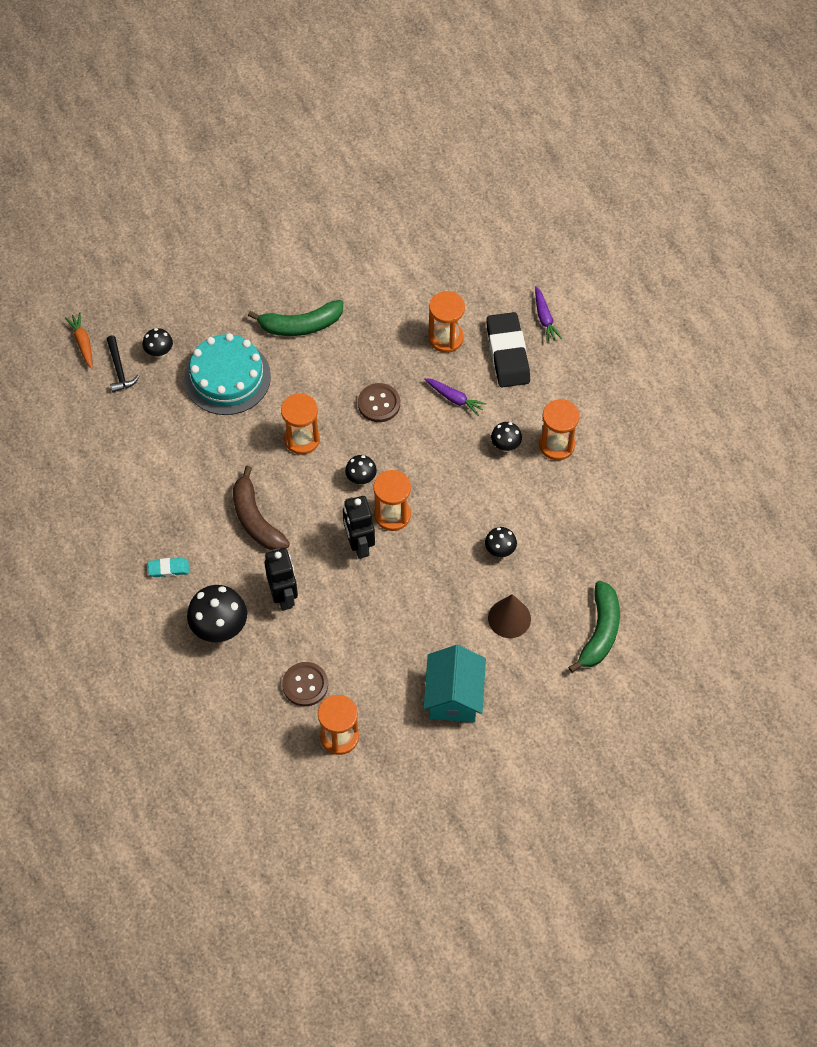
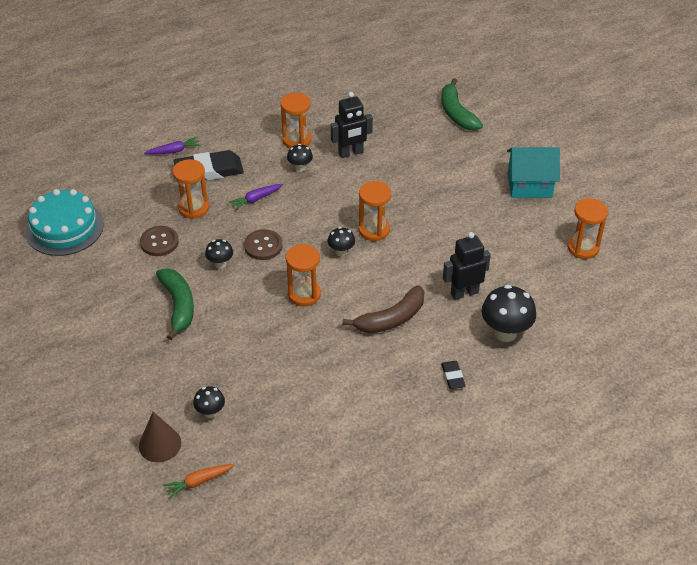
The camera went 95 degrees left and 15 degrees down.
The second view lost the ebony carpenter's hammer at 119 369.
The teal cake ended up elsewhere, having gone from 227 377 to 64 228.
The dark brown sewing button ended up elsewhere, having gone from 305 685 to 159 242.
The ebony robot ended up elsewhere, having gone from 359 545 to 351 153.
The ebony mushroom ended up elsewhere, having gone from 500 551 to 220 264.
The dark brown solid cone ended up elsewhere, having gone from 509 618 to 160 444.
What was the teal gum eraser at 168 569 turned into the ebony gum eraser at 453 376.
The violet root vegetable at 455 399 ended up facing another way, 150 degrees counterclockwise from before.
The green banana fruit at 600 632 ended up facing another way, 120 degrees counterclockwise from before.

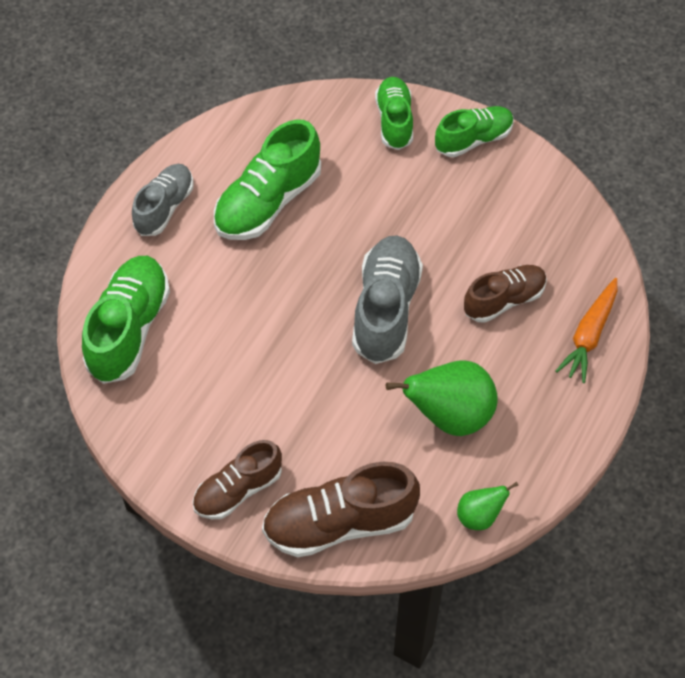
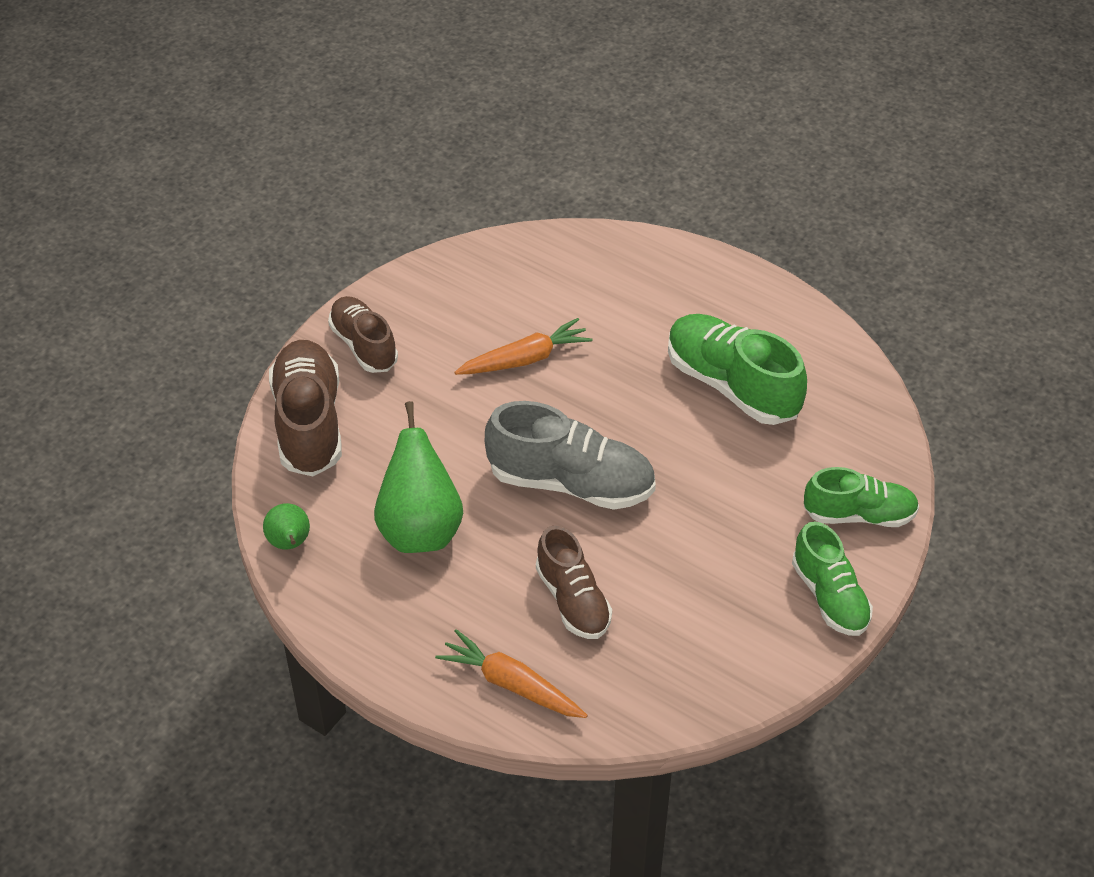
The camera went 95 degrees right and 10 degrees down.
The second view lost the green shoe at 129 329.
The second view lost the grey shoe at 164 207.
The second view gained the bright orange root vegetable at 525 359.

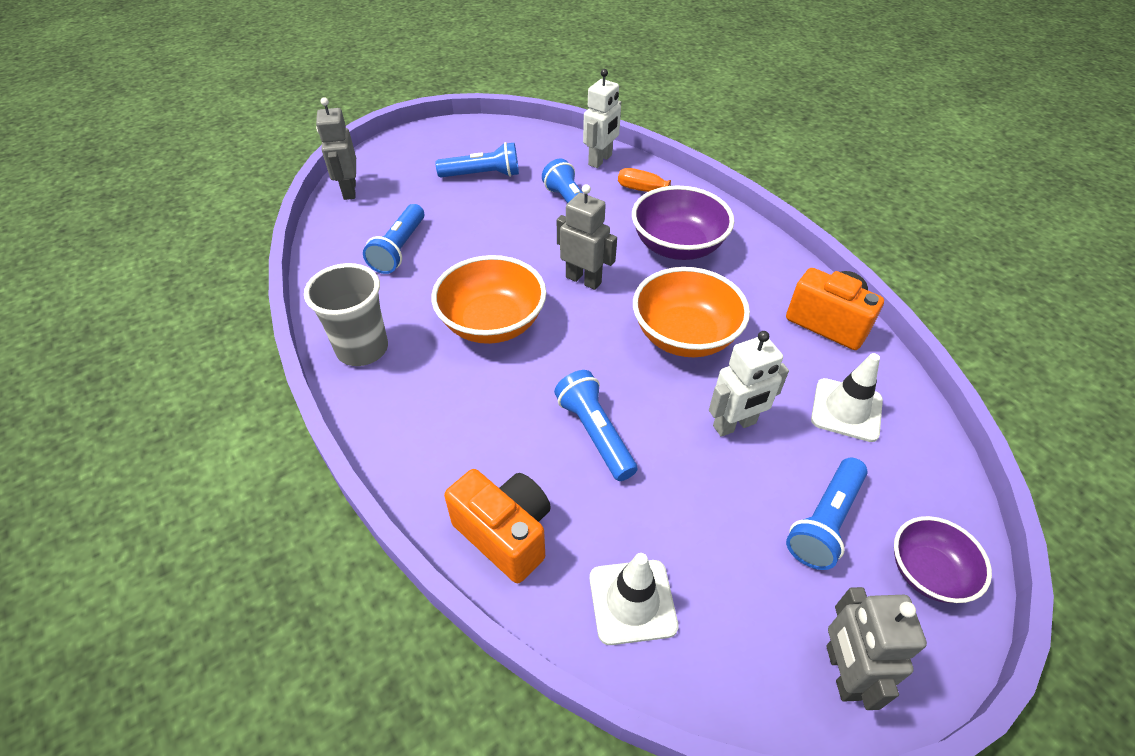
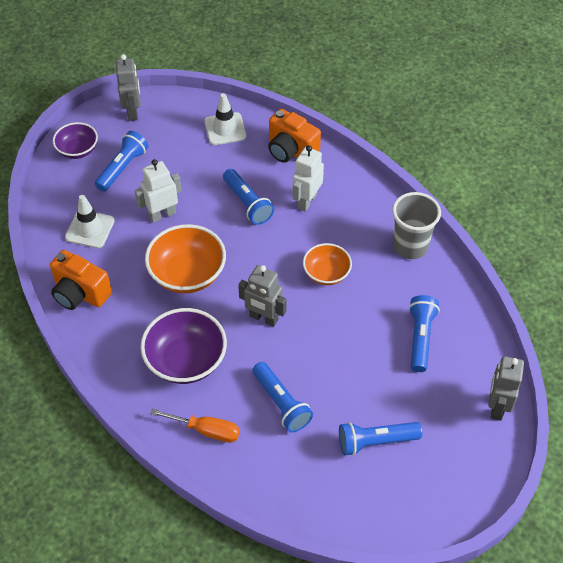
The camera went 175 degrees right and 5 degrees up.
The snow-white robot ended up elsewhere, having gone from 600 160 to 306 201.
The grey robot at 349 190 ended up facing another way, 150 degrees counterclockwise from before.
The size of the bright orange deep dish at 492 323 changed by a factor of 0.61.

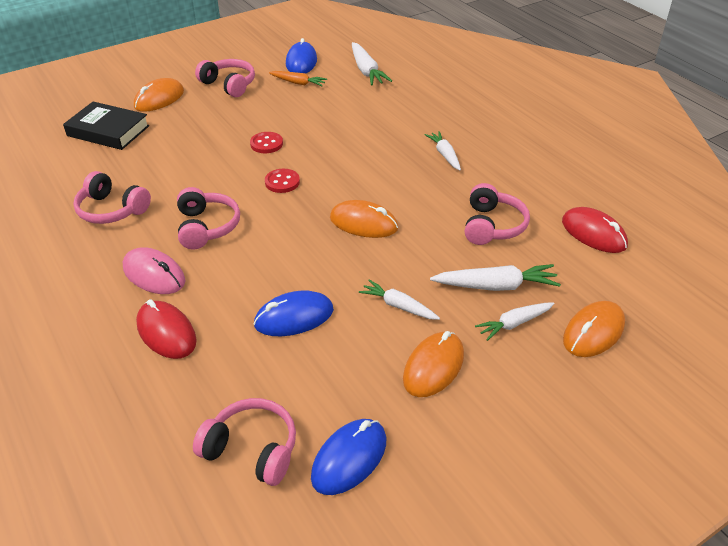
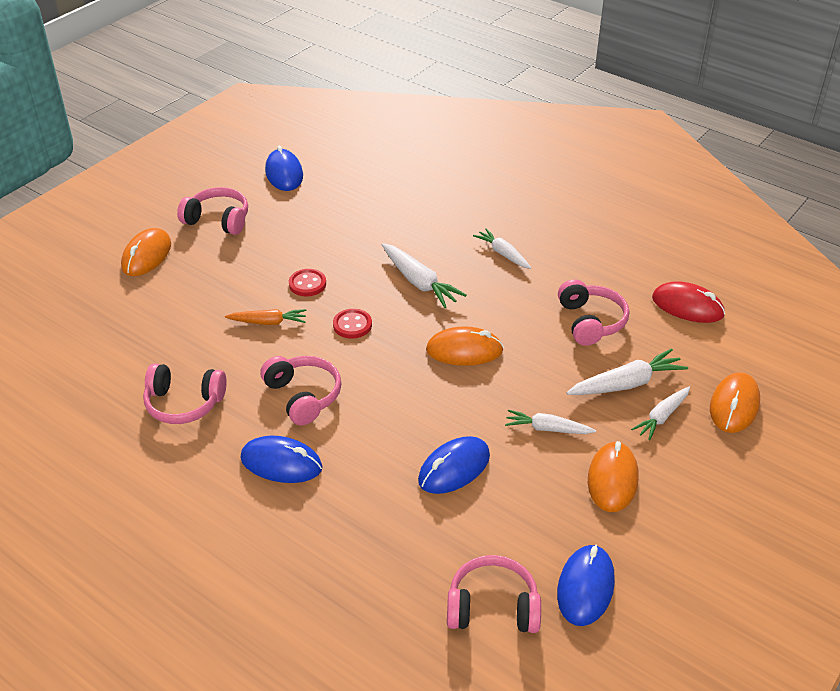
The camera went 20 degrees left and 0 degrees up.
The second view lost the ebony book at 108 131.
The second view lost the crimson PC mouse at 166 333.
The bright orange root vegetable ended up elsewhere, having gone from 298 83 to 268 322.
The snow-white root vegetable ended up elsewhere, having gone from 366 71 to 419 282.
What was the pink PC mouse at 154 274 turned into the cobalt PC mouse at 281 463.

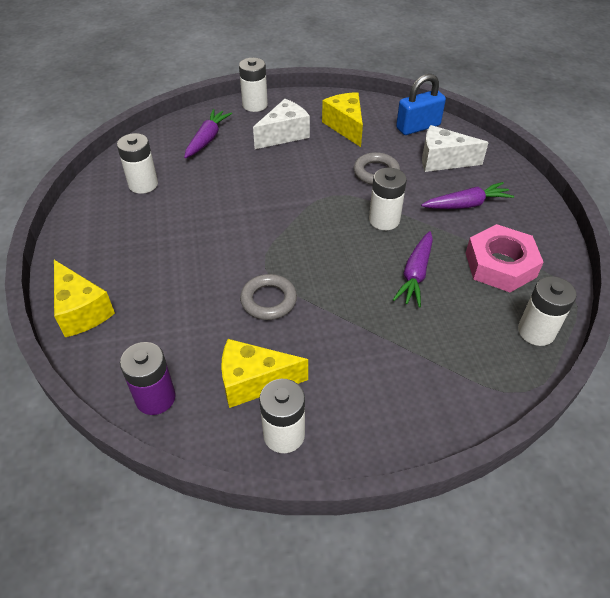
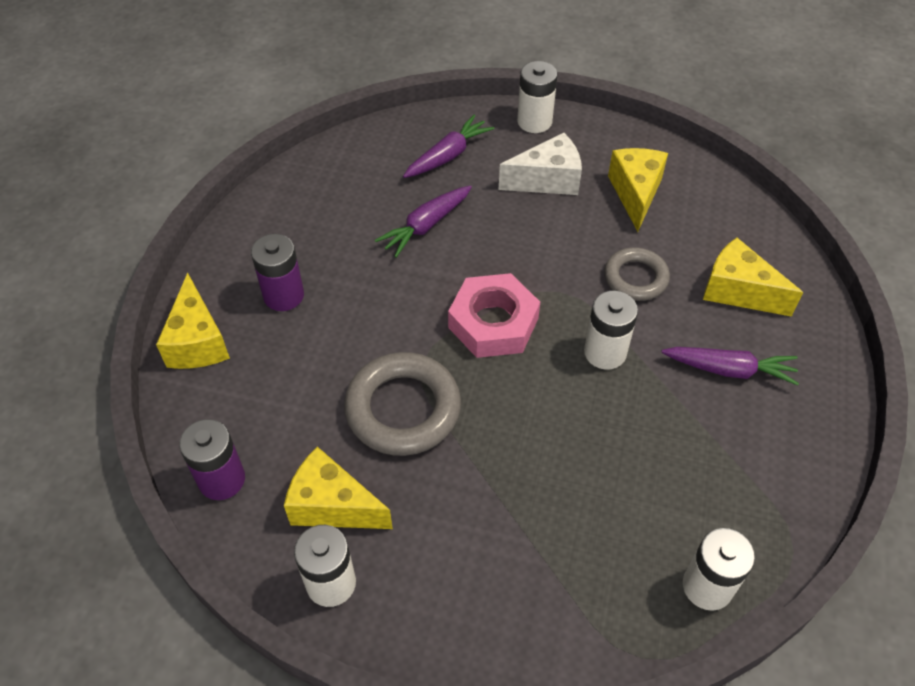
The camera went 25 degrees right and 5 degrees up.
The second view lost the snow-white battery at 143 184.
The second view lost the cobalt lock at 418 127.
The second view gained the violet battery at 283 295.
The violet root vegetable ended up elsewhere, having gone from 415 274 to 426 226.
The pink hexagon nut ended up elsewhere, having gone from 500 265 to 493 323.
What was the snow-white cheese at 443 161 turned into the bright yellow cheese at 738 291.
The size of the grey ring at 268 300 changed by a factor of 1.62.

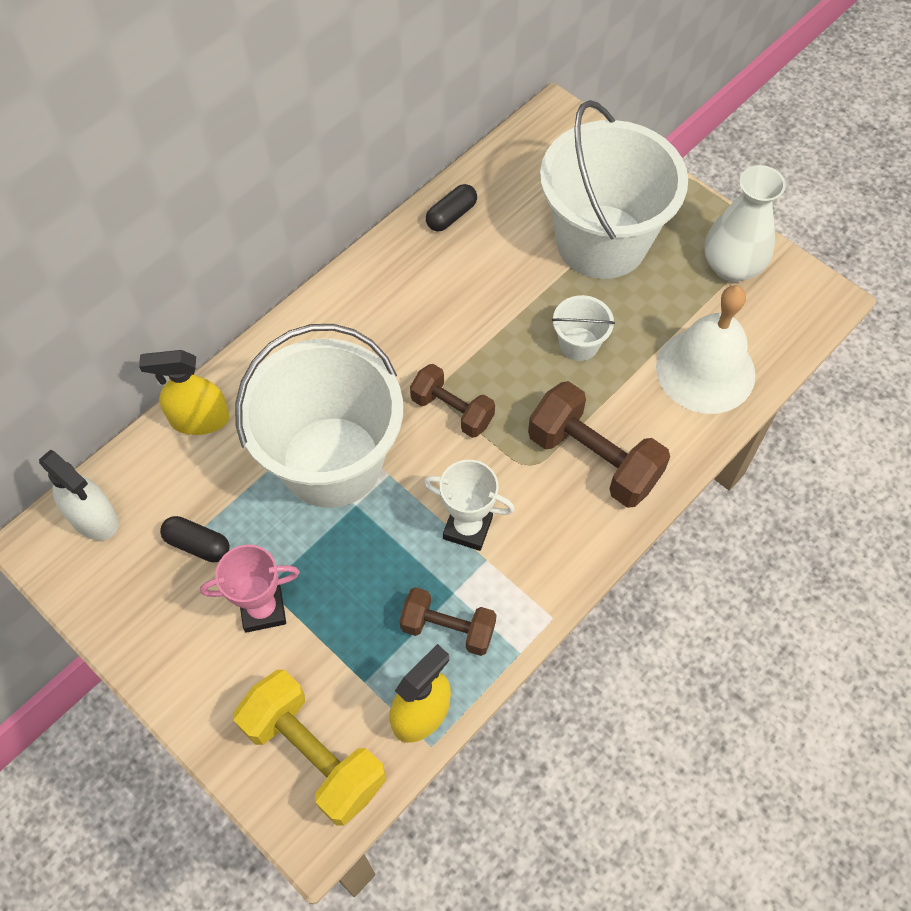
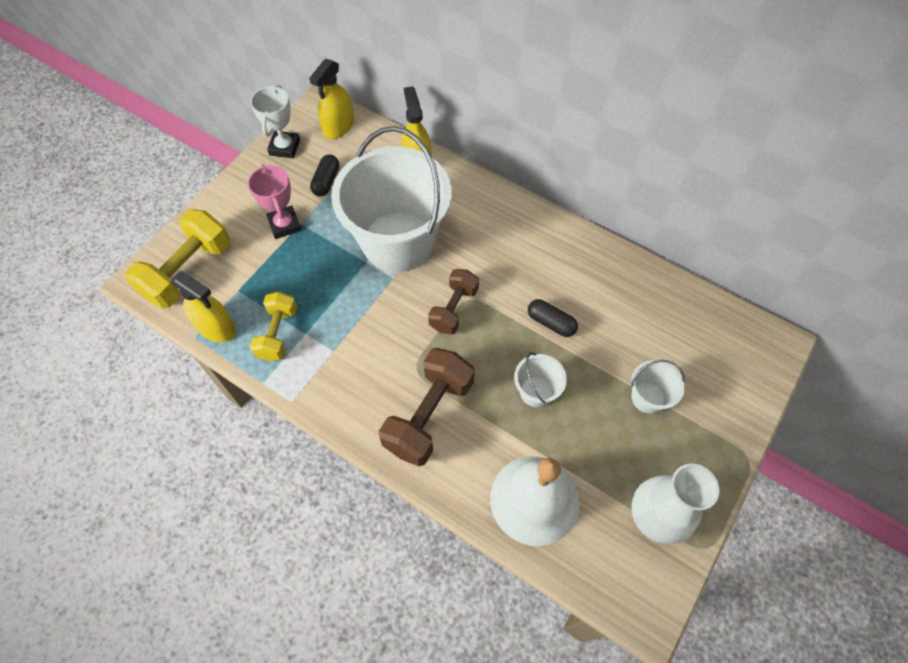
The camera went 80 degrees right and 0 degrees up.
The snow-white prize cup ended up elsewhere, having gone from 467 528 to 284 147.
The ebony pill shape ended up elsewhere, having gone from 451 216 to 551 323.
What was the snow-white sprayer at 93 518 turned into the bright yellow sprayer at 338 127.
What was the dark brown dumbbell at 448 628 turned into the bright yellow dumbbell at 278 334.
The size of the snow-white pail at 601 241 changed by a factor of 0.41.

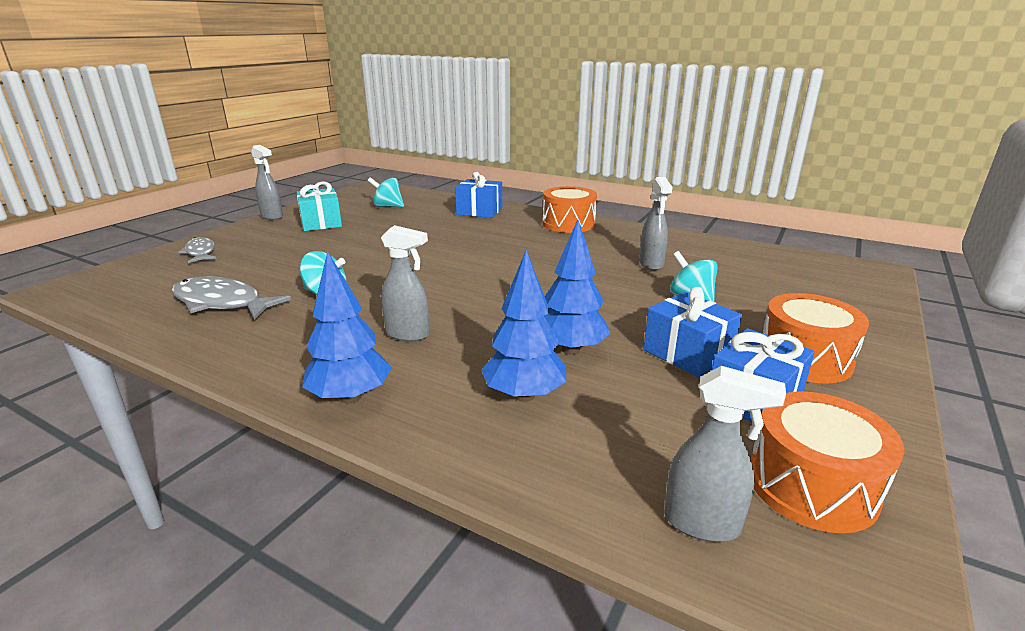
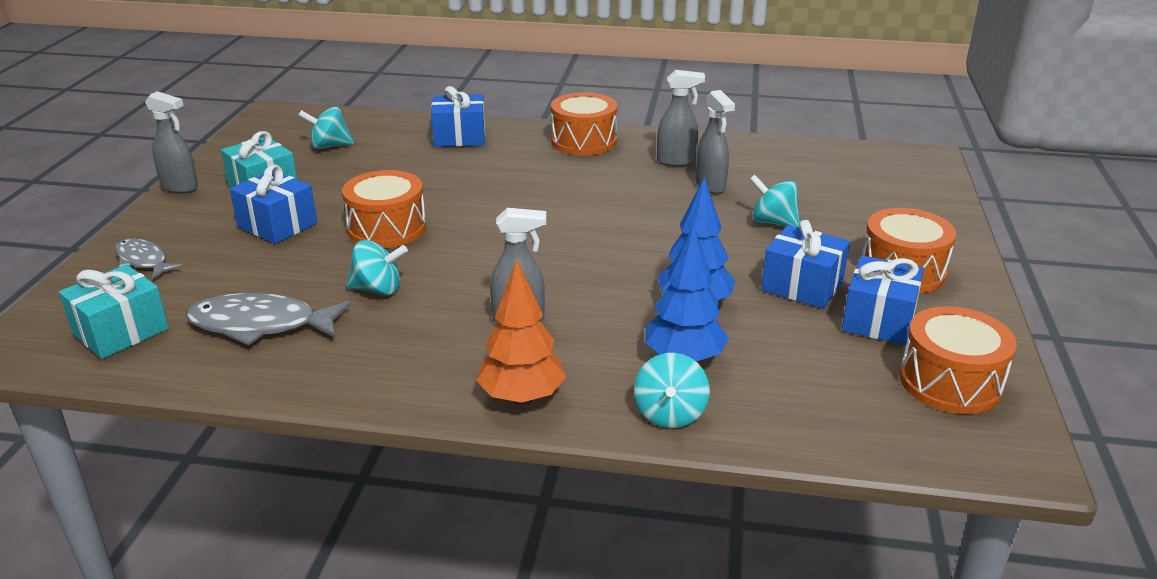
The camera went 20 degrees left and 5 degrees up.
The second view gained the teal present at 121 331.
The second view gained the cobalt present at 277 225.
The second view gained the bright orange drum at 387 228.
The second view gained the teal toy top at 670 414.
The grey sprayer ended up elsewhere, having gone from 702 524 to 676 161.
What was the cobalt toy tree at 351 397 turned into the bright orange toy tree at 522 397.

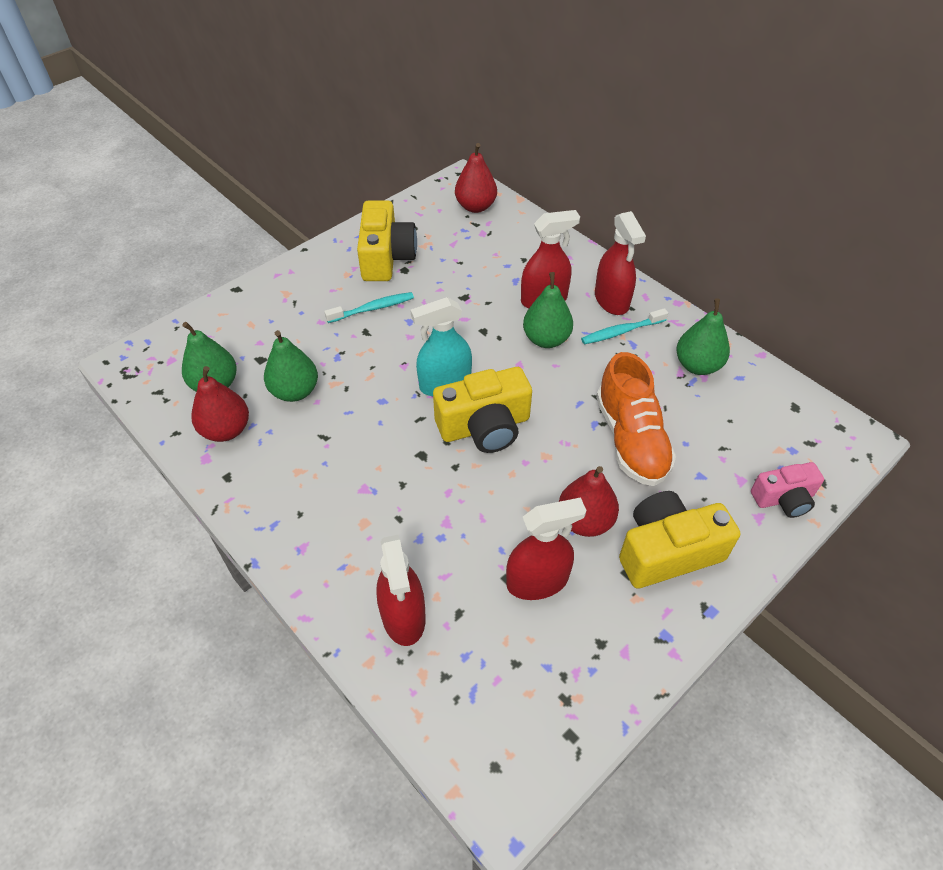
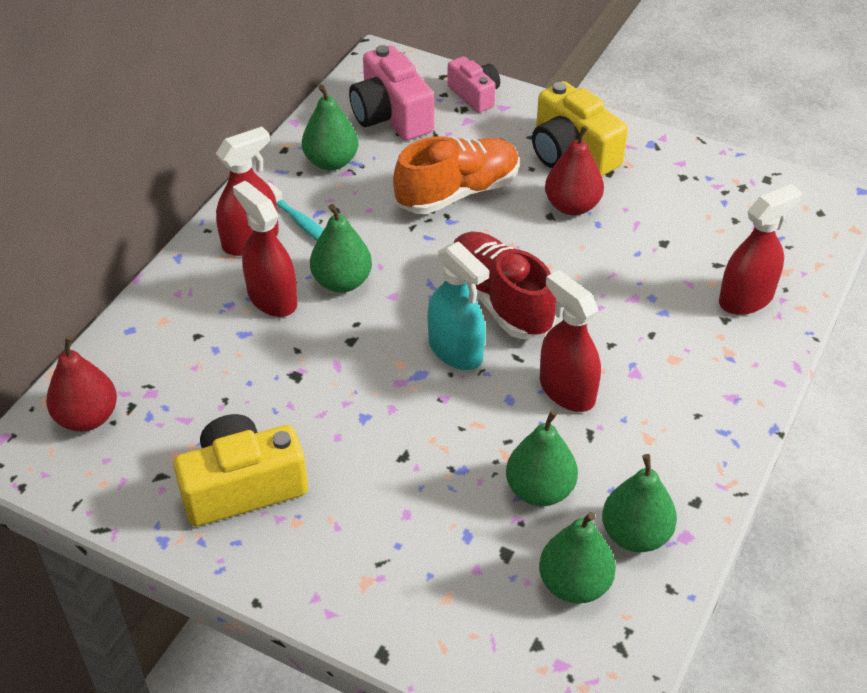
The camera went 110 degrees left and 5 degrees down.
The second view lost the teal tooth brush at 373 308.
The second view gained the pink photo camera at 391 115.
The crimson sprayer ended up elsewhere, having gone from 537 581 to 567 390.
Where the bright yellow photo camera stood at 484 426, the crimson shoe came to stand at 499 301.
What was the crimson pear fruit at 226 430 turned into the green pear fruit at 635 535.

